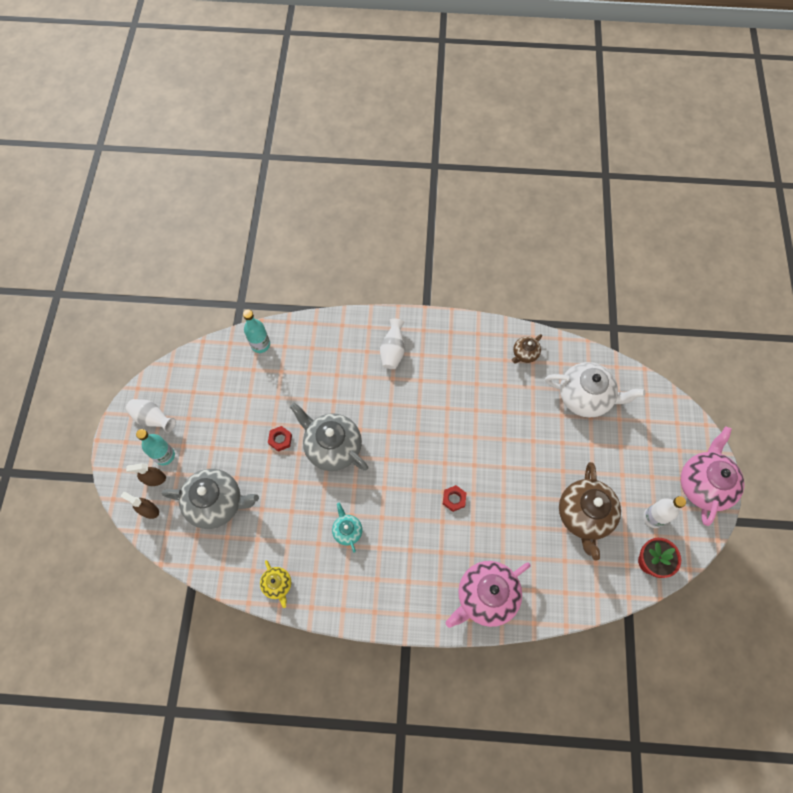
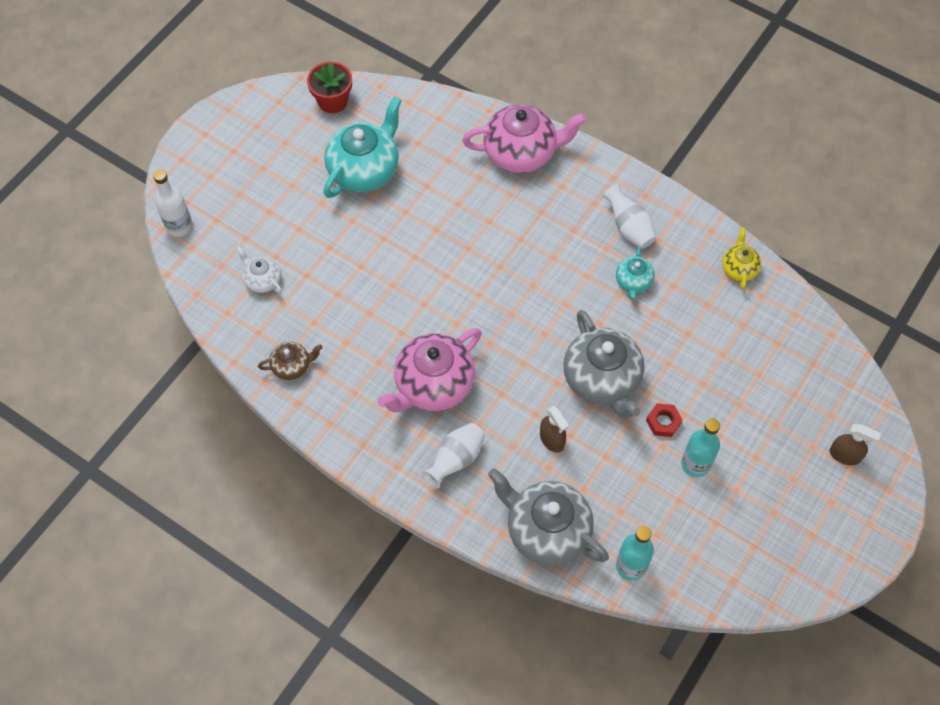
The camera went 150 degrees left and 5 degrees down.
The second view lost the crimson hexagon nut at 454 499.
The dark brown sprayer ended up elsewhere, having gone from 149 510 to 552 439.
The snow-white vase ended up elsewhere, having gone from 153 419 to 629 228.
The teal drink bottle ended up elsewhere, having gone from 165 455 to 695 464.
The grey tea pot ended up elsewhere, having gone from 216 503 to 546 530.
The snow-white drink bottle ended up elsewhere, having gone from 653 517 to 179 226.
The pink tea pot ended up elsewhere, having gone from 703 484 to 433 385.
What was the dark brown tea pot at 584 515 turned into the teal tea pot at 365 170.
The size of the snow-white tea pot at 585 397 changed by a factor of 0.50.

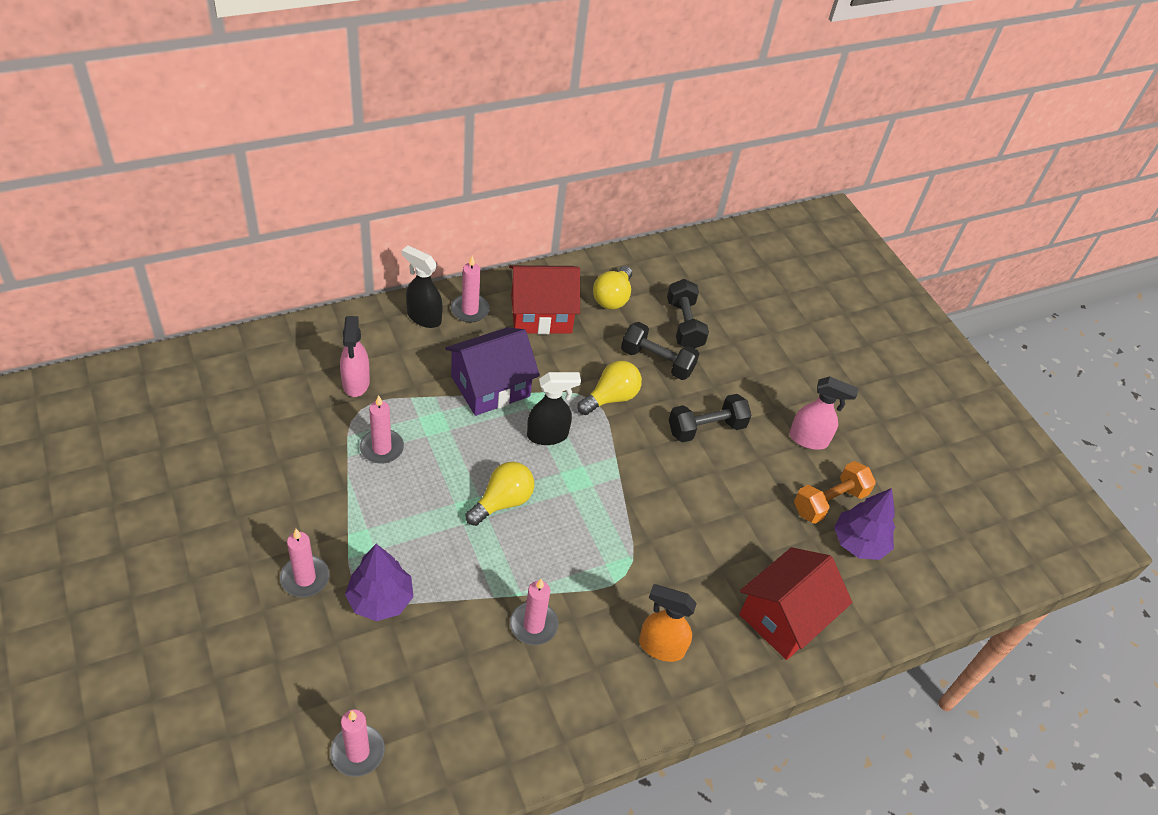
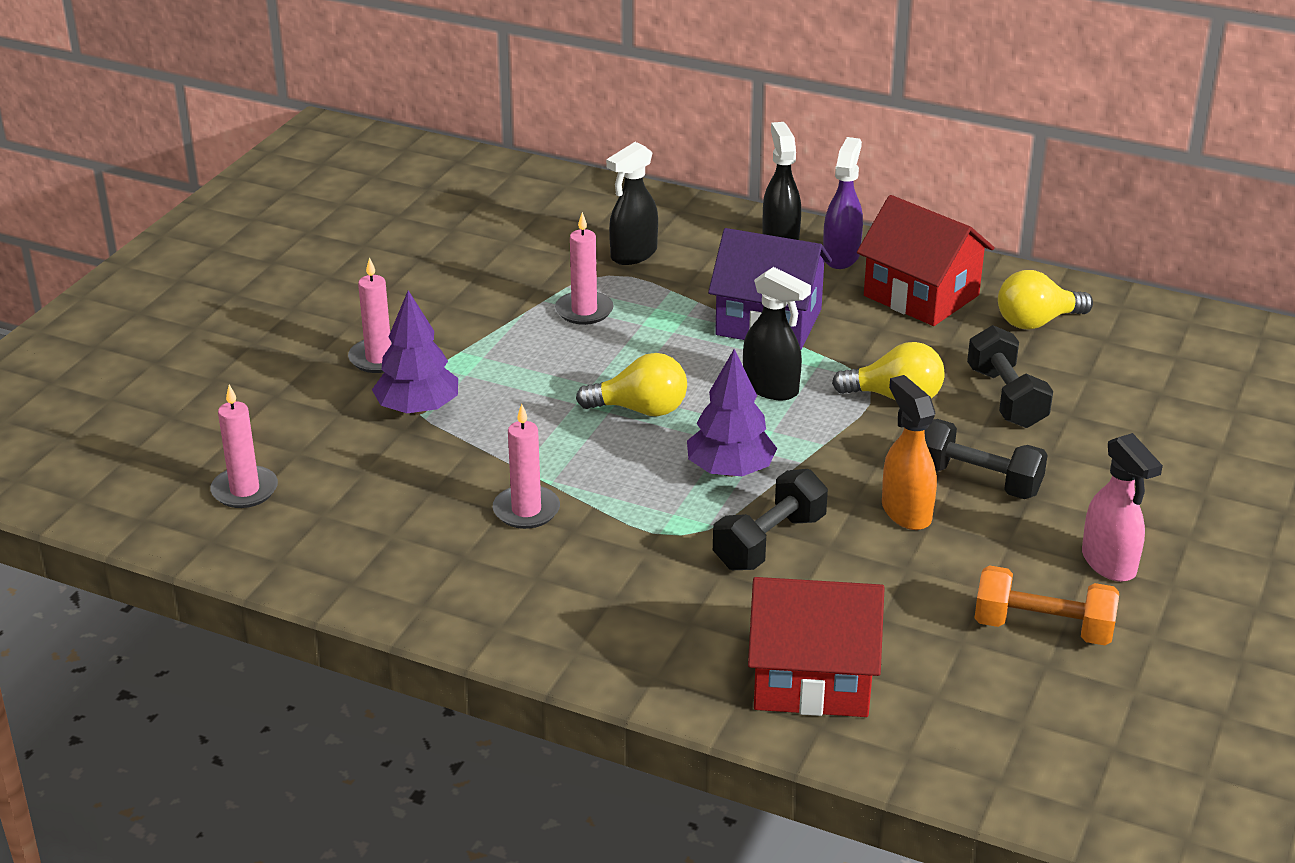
The camera went 55 degrees right and 15 degrees down.
The bright orange sprayer ended up elsewhere, having gone from 661 647 to 906 512.
The ebony dumbbell ended up elsewhere, having gone from 684 325 to 769 542.
The violet toy tree ended up elsewhere, having gone from 859 543 to 730 470.
Where the pink wax candle stood at 470 310, the violet sprayer came to stand at 841 256.
What was the pink sprayer at 356 383 turned into the ebony sprayer at 633 254.

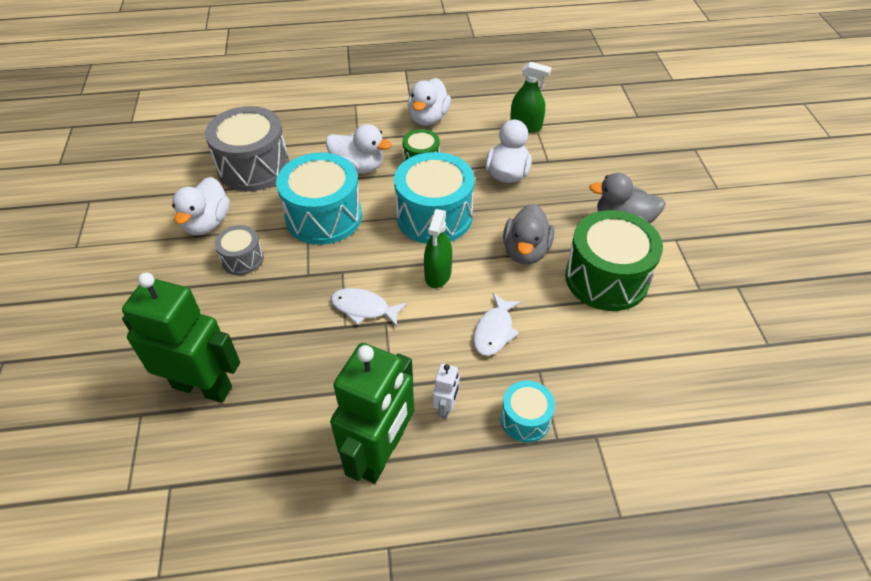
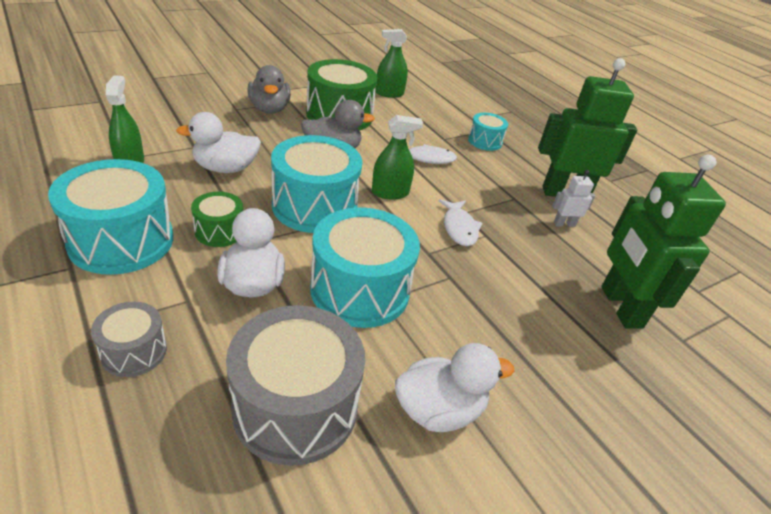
The camera went 120 degrees left and 10 degrees down.
The second view gained the green sprayer at 389 93.
The grey drum ended up elsewhere, having gone from 242 259 to 134 351.
The snow-white robot ended up elsewhere, having gone from 446 407 to 564 224.
Where the snow-white duck stood at 428 118, the teal drum came to stand at 121 241.

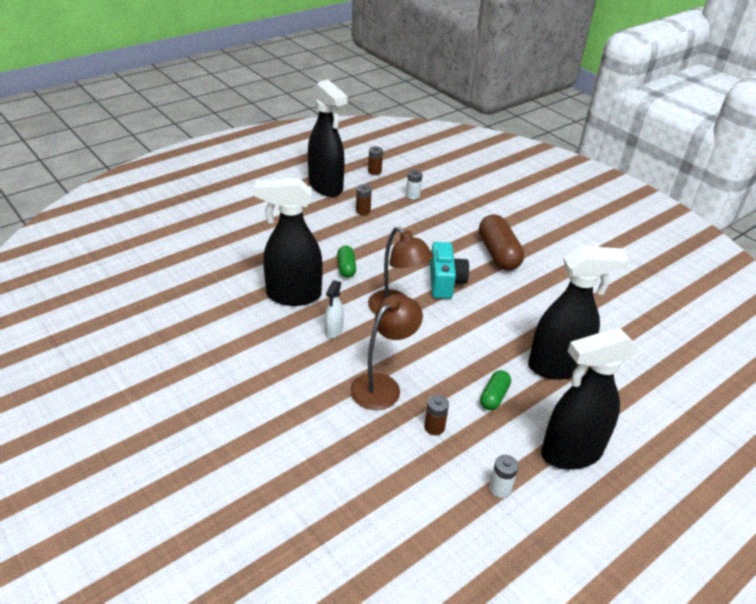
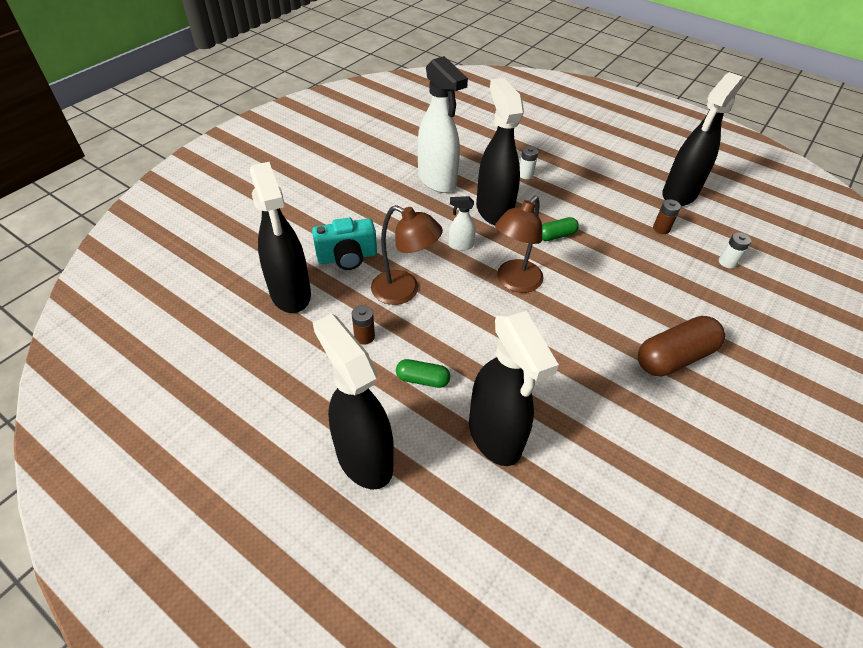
The camera went 75 degrees right and 10 degrees up.
The second view lost the dark brown battery at 374 171.
The second view gained the ebony sprayer at 290 294.
The second view gained the snow-white sprayer at 437 181.
The teal photo camera ended up elsewhere, having gone from 445 282 to 347 257.
The snow-white battery ended up elsewhere, having gone from 500 488 to 525 174.

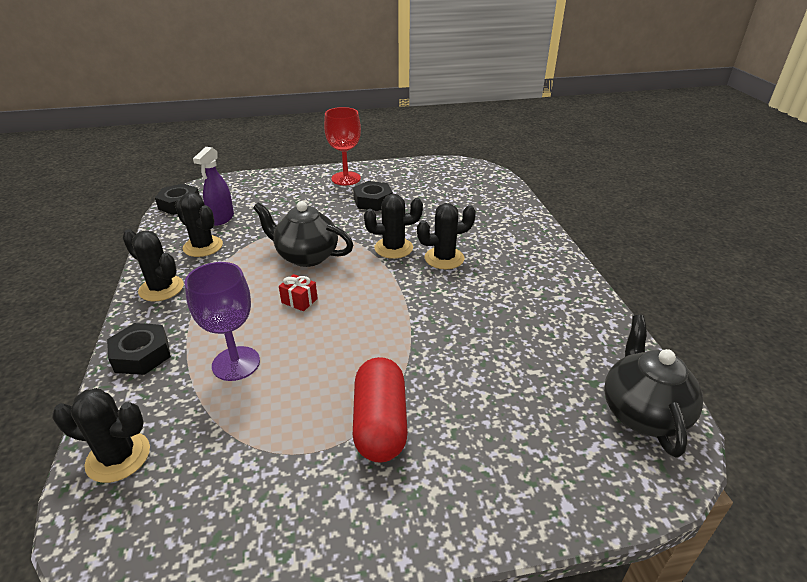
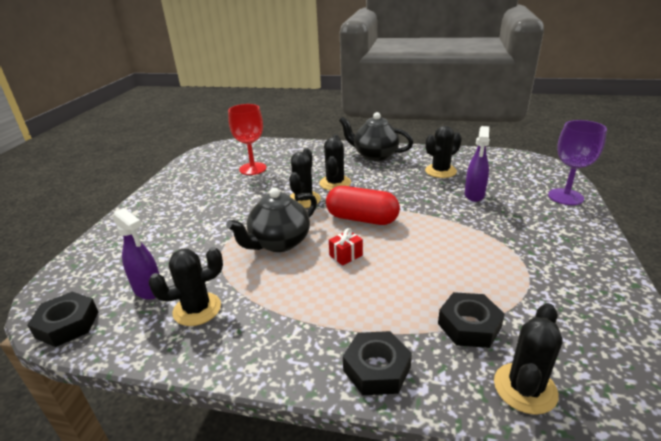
The camera went 65 degrees left and 5 degrees down.
The second view gained the violet sprayer at 474 195.
The ebony saguaro cactus ended up elsewhere, having gone from 161 288 to 440 171.
The violet chalice ended up elsewhere, having gone from 236 363 to 565 197.
The crimson chalice ended up elsewhere, having gone from 346 178 to 253 169.
The ebony hexagon nut ended up elsewhere, having gone from 373 201 to 469 326.
The crimson pill shape ended up elsewhere, having gone from 380 423 to 362 219.
The ebony tea pot ended up elsewhere, having gone from 642 412 to 374 155.

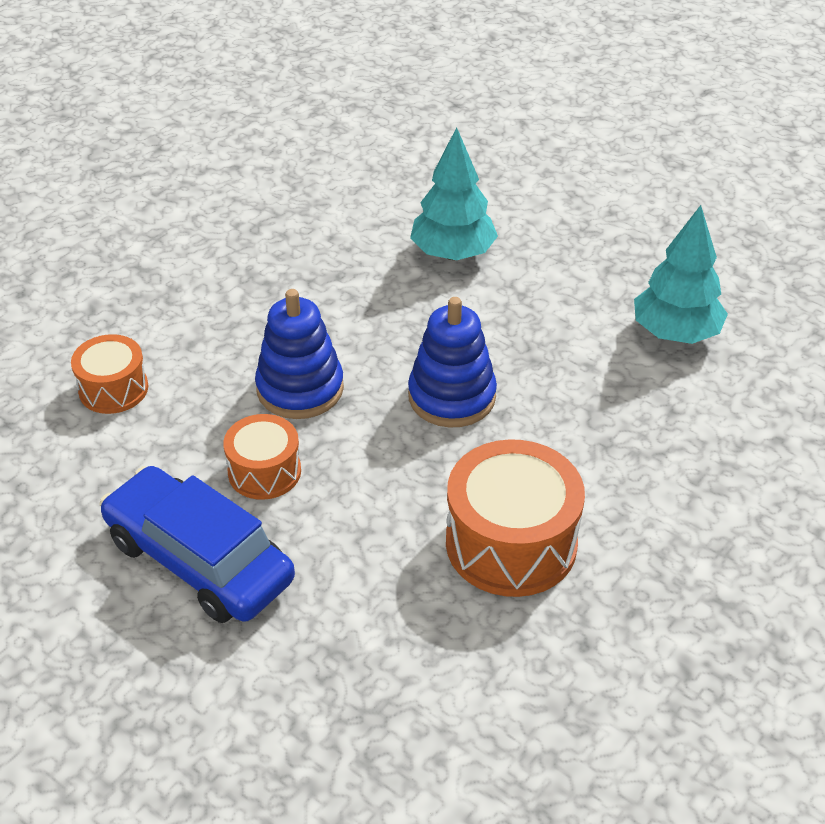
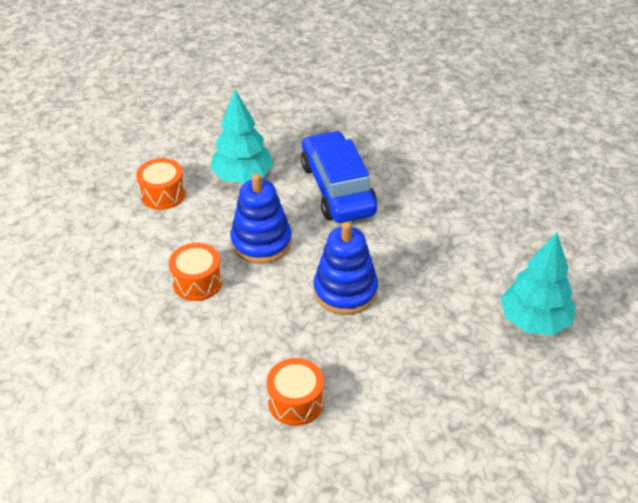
The camera went 35 degrees right and 0 degrees up.
The cobalt car ended up elsewhere, having gone from 199 560 to 338 188.
The teal toy tree ended up elsewhere, having gone from 453 253 to 243 177.
The size of the bright orange drum at 511 543 changed by a factor of 0.58.

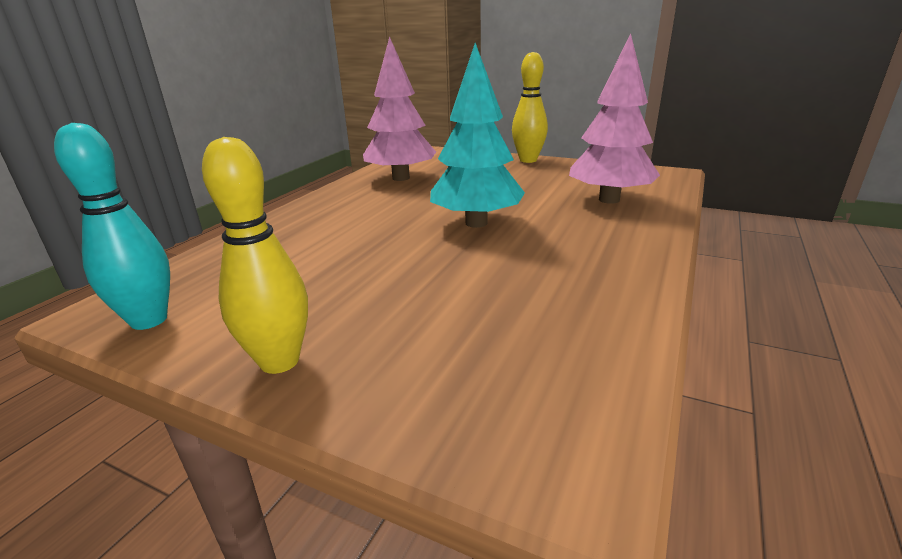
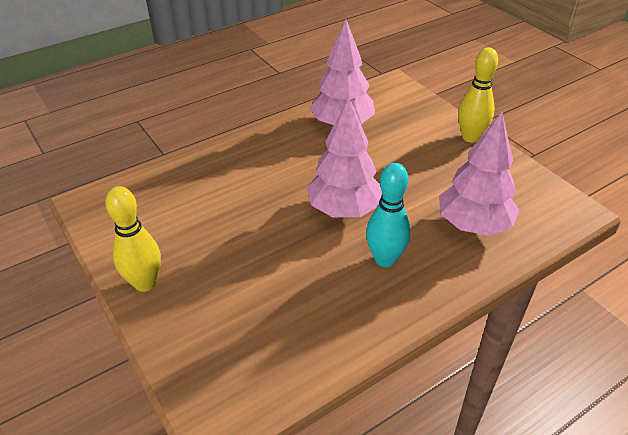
The camera went 30 degrees right and 15 degrees up.
The teal bowling pin ended up elsewhere, having gone from 149 320 to 385 259.
What was the teal toy tree at 476 223 turned into the pink toy tree at 344 209.

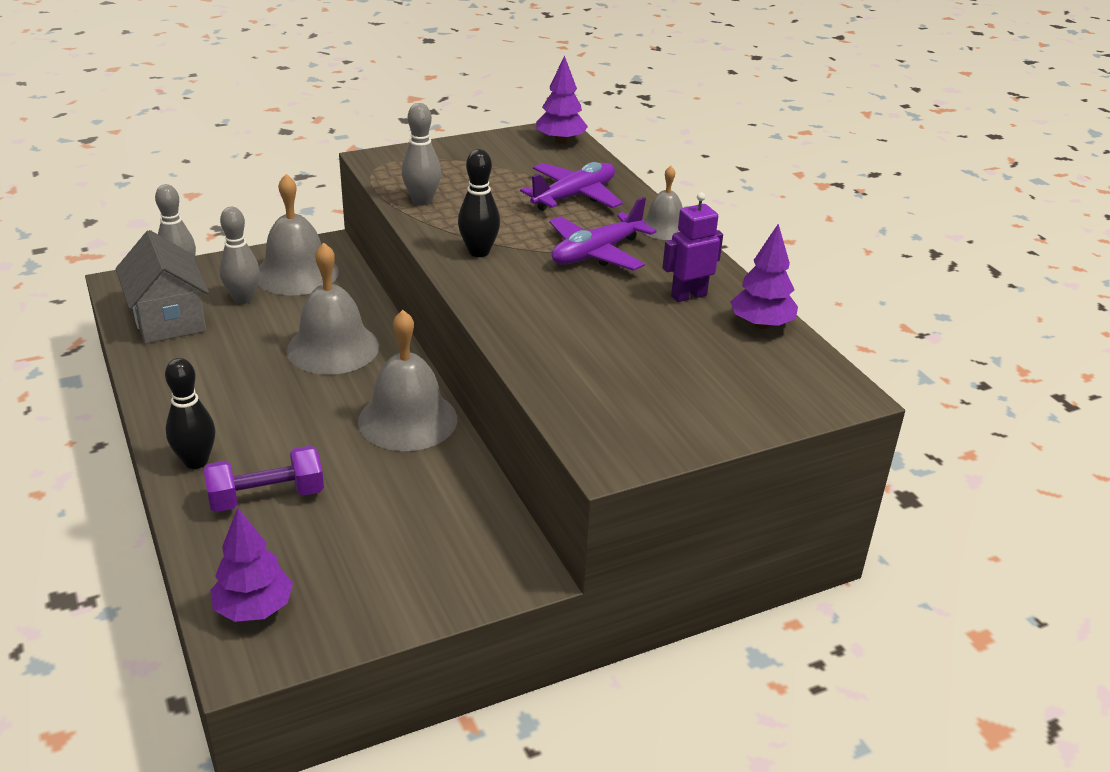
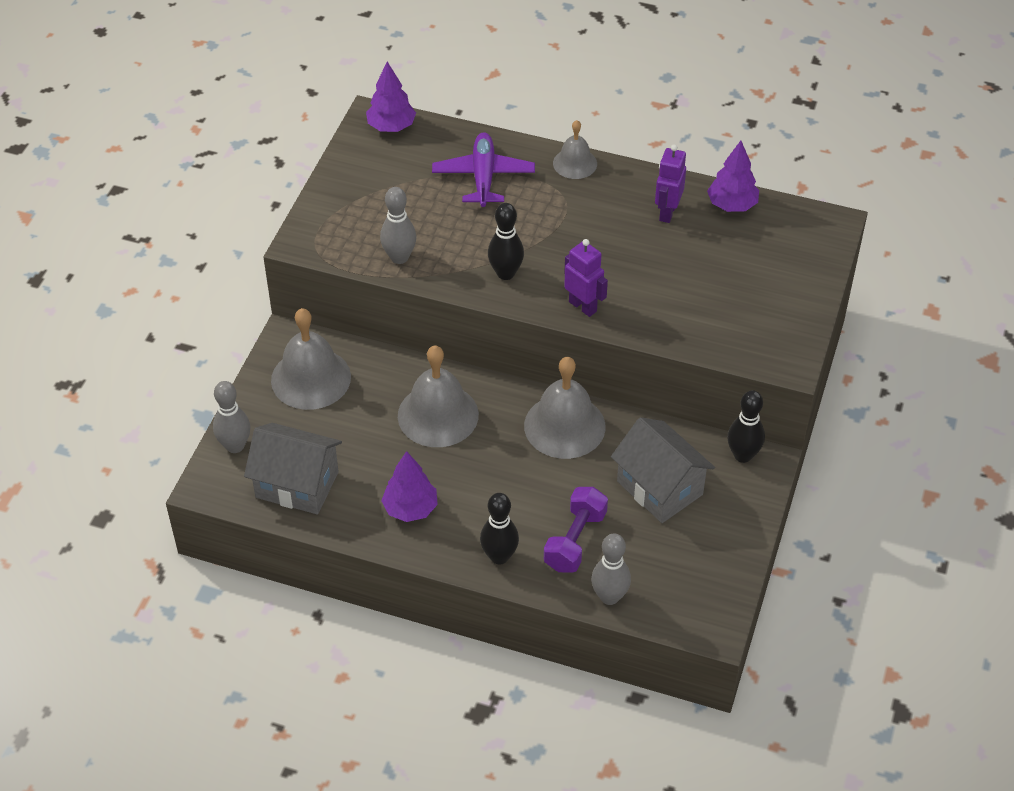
The camera went 45 degrees left and 15 degrees up.
The second view lost the violet plane at 597 253.
The second view gained the violet robot at 583 306.
The second view gained the grey house at 659 488.
The second view gained the ebony bowling pin at 743 455.
The violet toy tree ended up elsewhere, having gone from 254 609 to 410 509.
The grey bowling pin ended up elsewhere, having gone from 243 299 to 609 597.

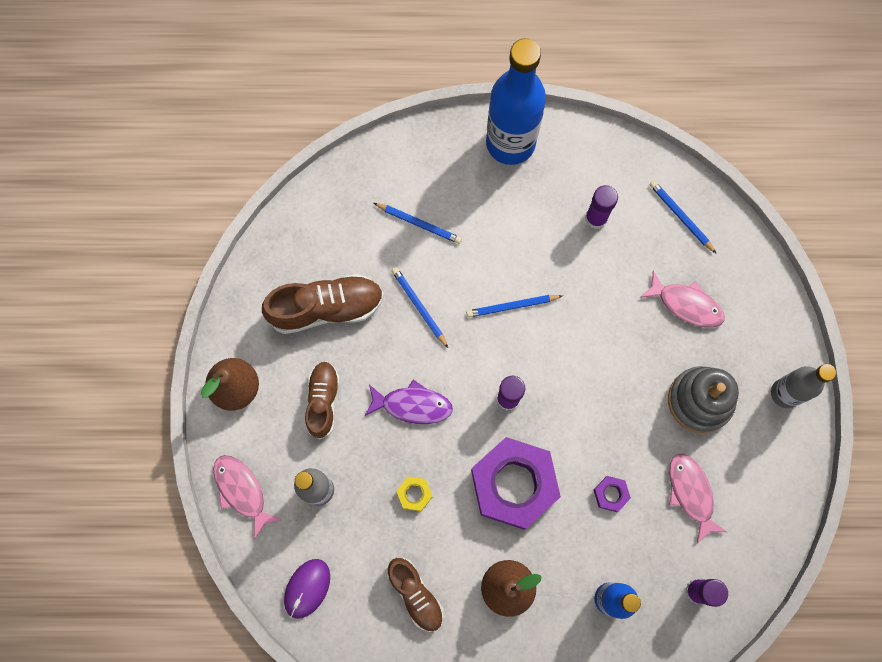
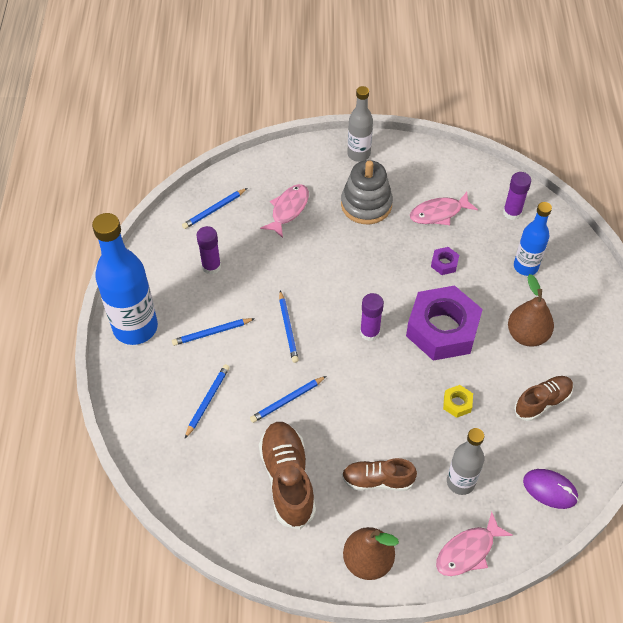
The camera went 90 degrees left and 20 degrees down.
The second view lost the violet toy fish at 412 405.
The second view gained the cobalt lead pencil at 212 333.

